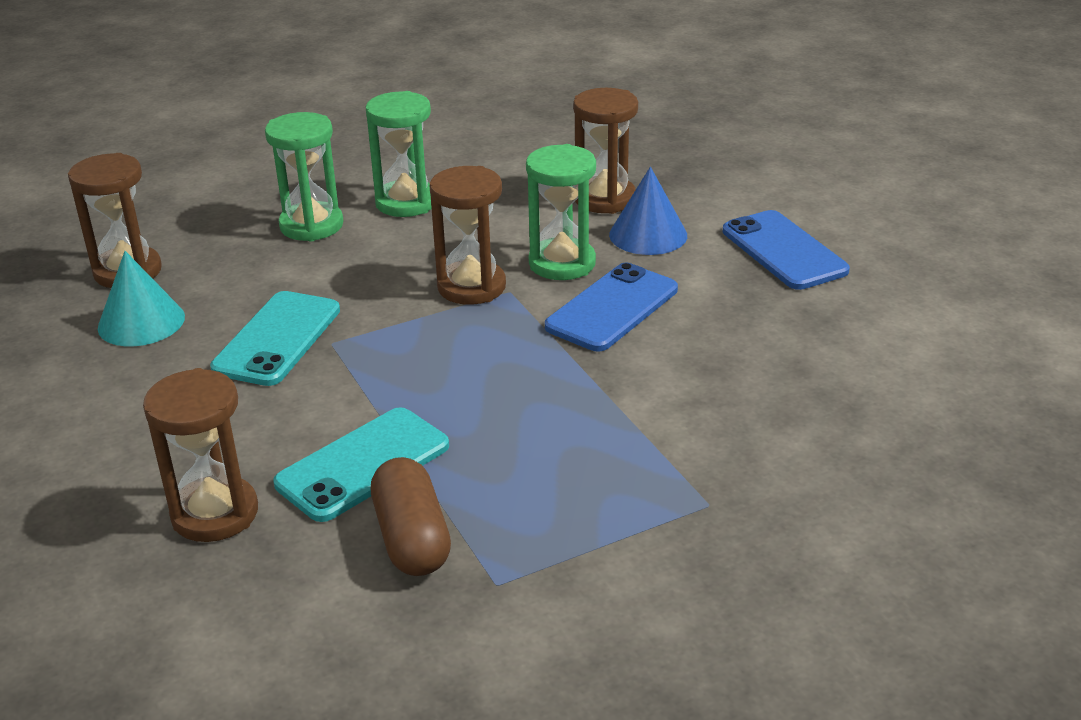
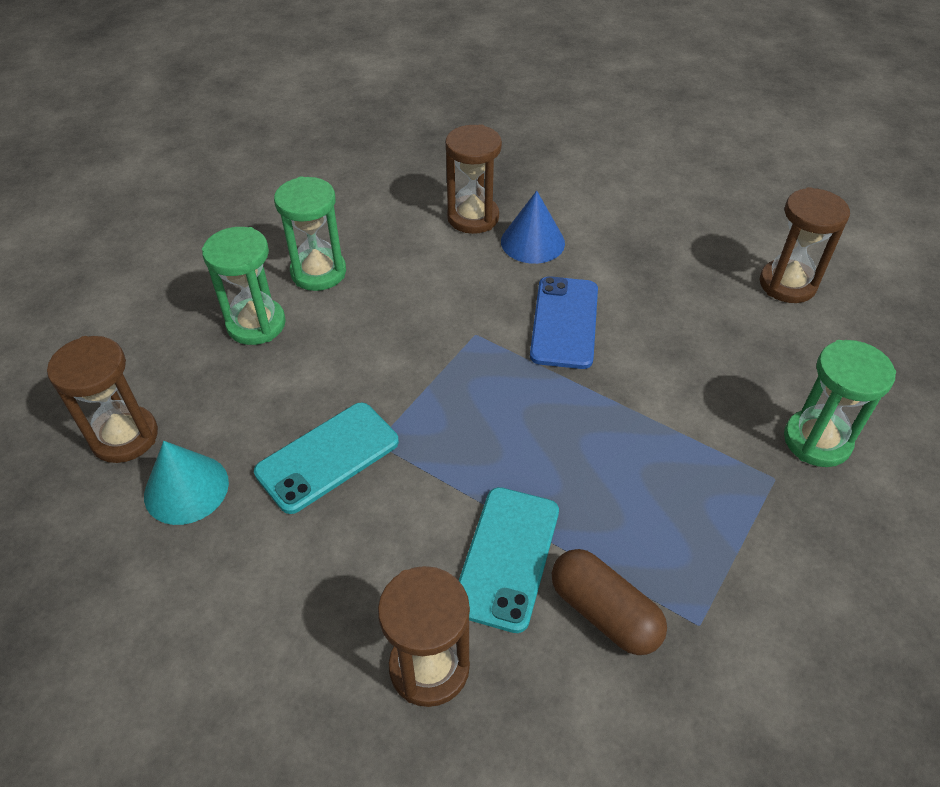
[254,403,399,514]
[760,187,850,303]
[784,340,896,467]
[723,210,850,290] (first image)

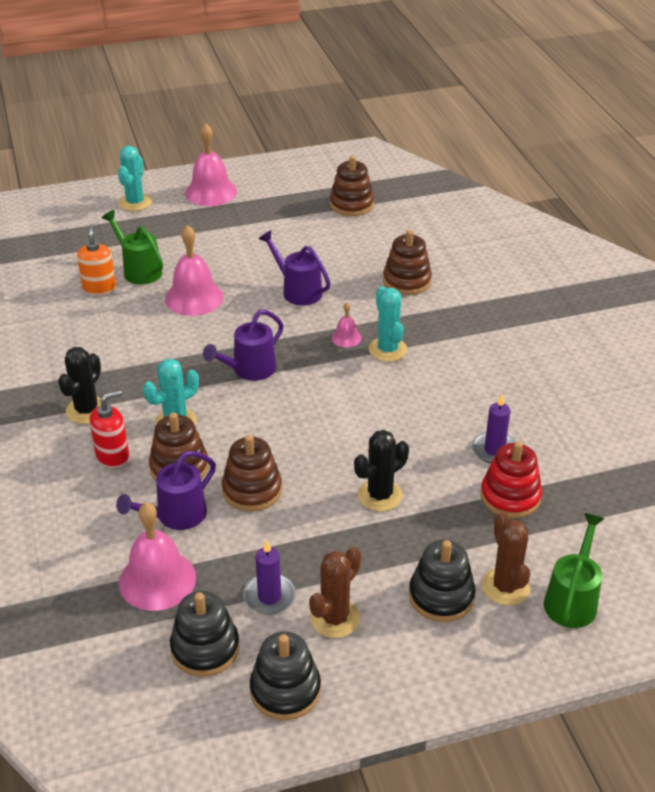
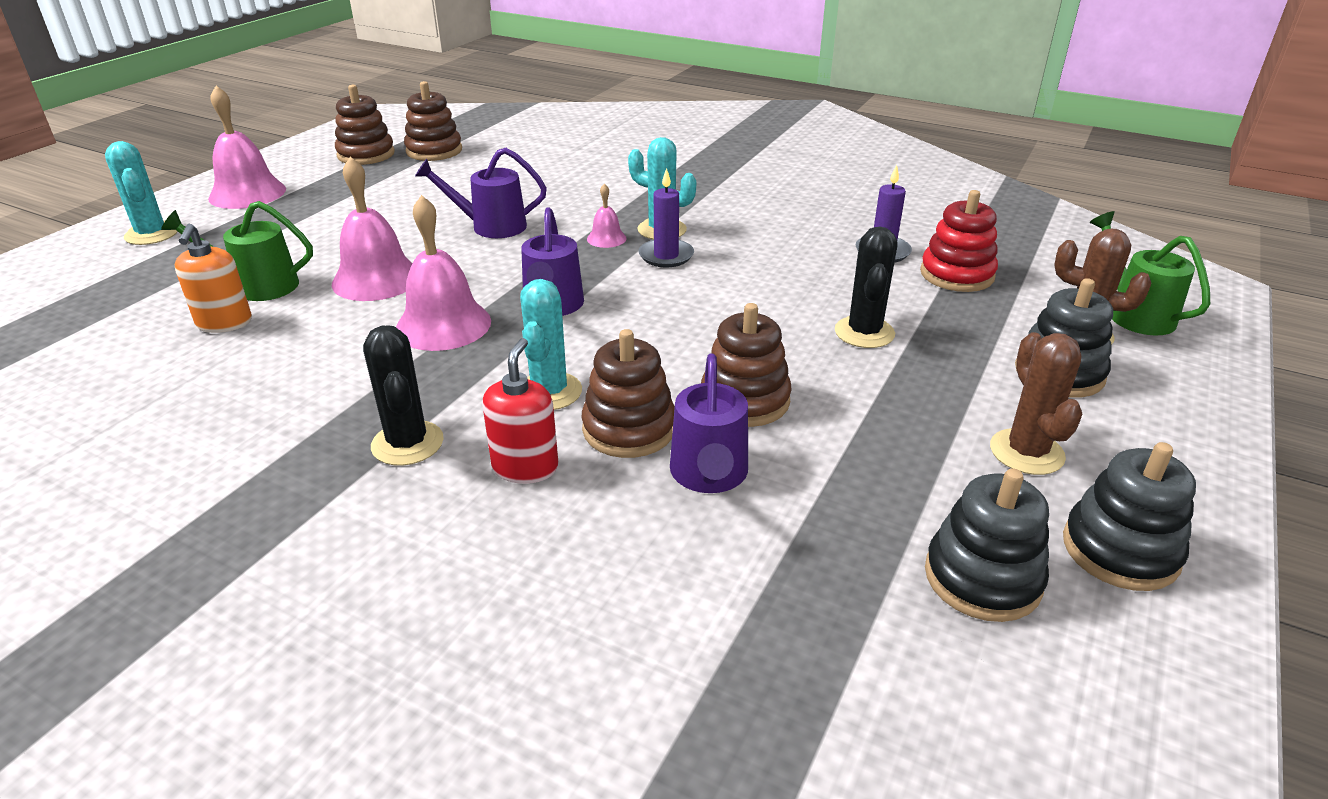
[174,224,252,333]
[396,195,491,351]
[639,168,694,267]
[335,85,395,165]

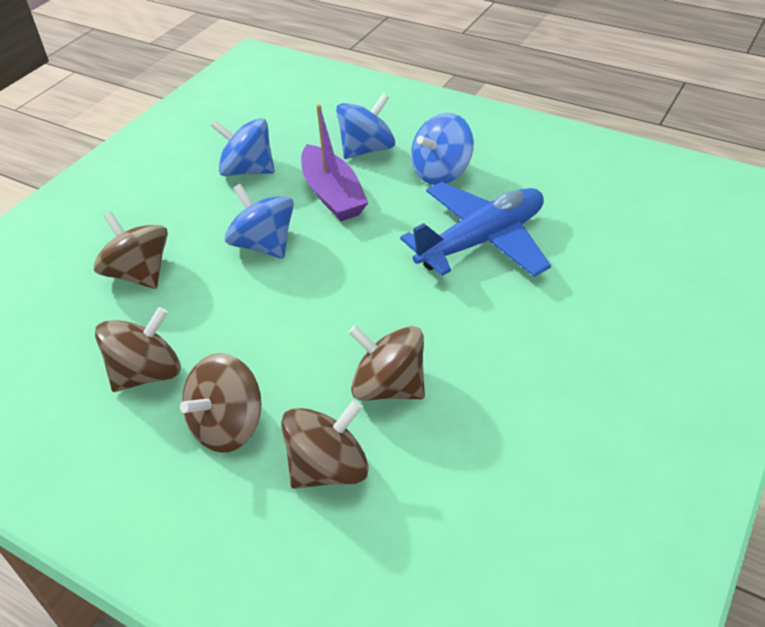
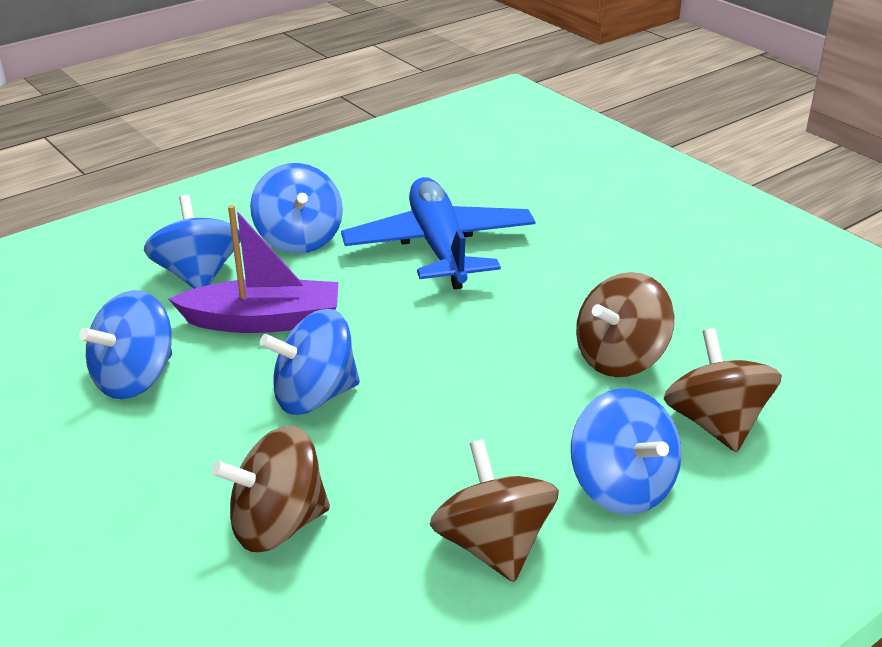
[571,388,682,515]

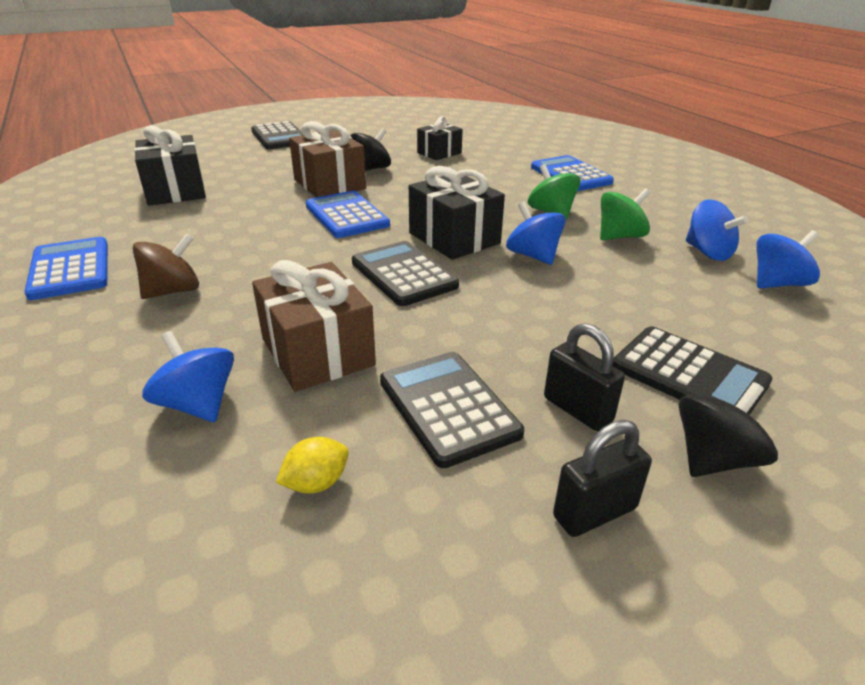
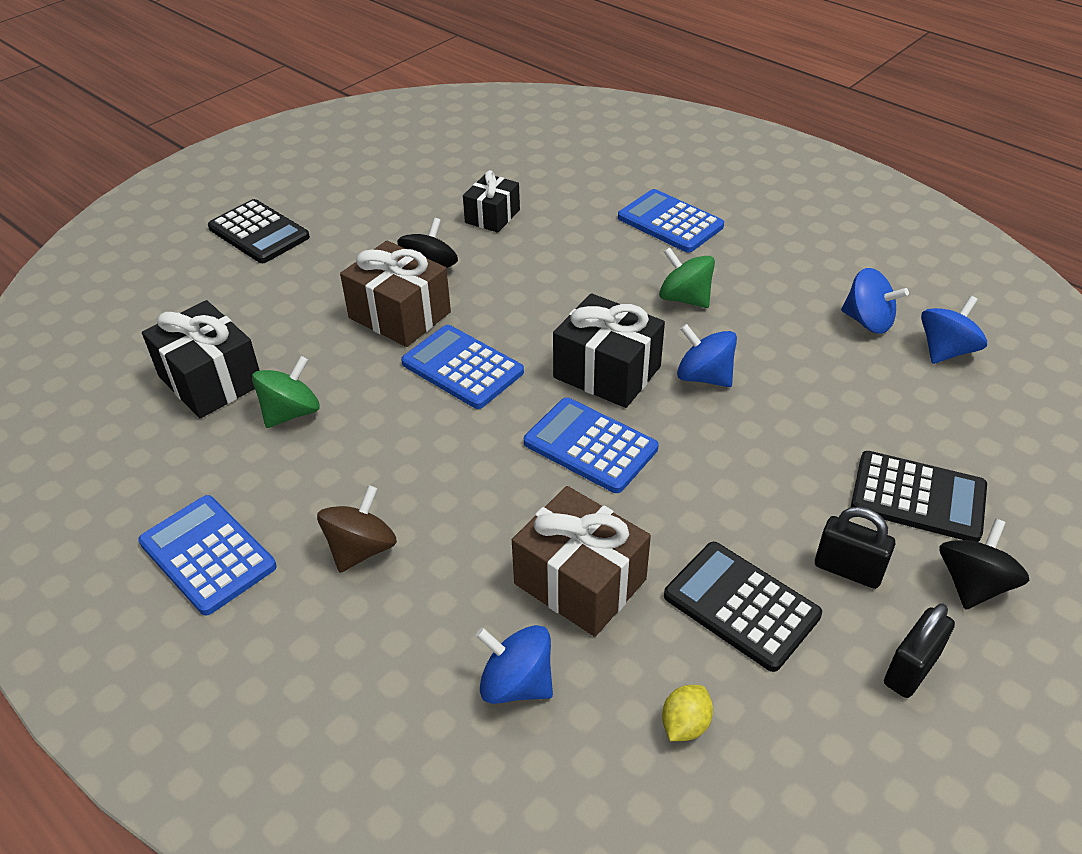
[524,397,658,493]
[252,356,320,428]

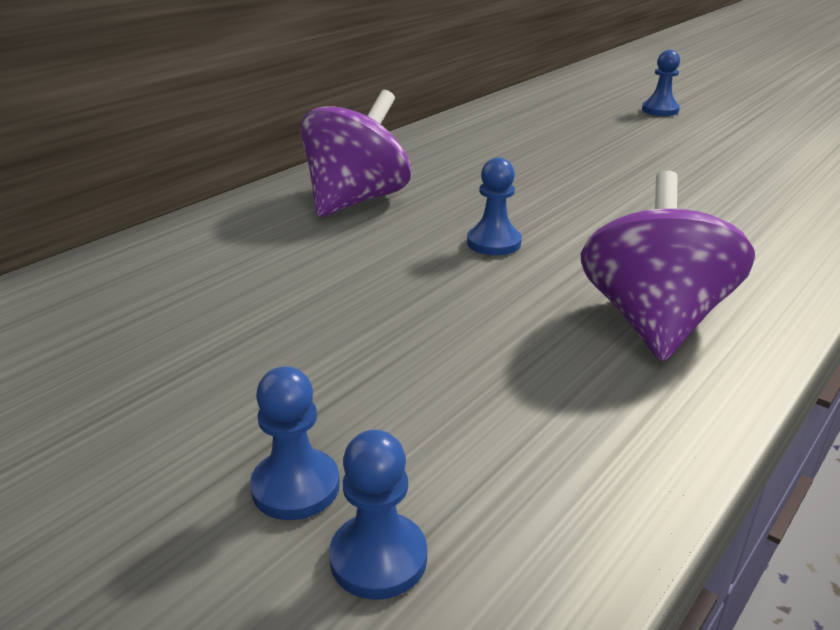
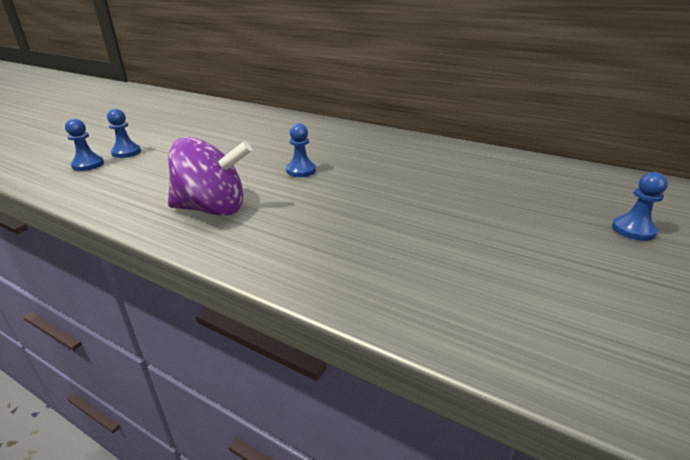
[300,90,411,217] (first image)

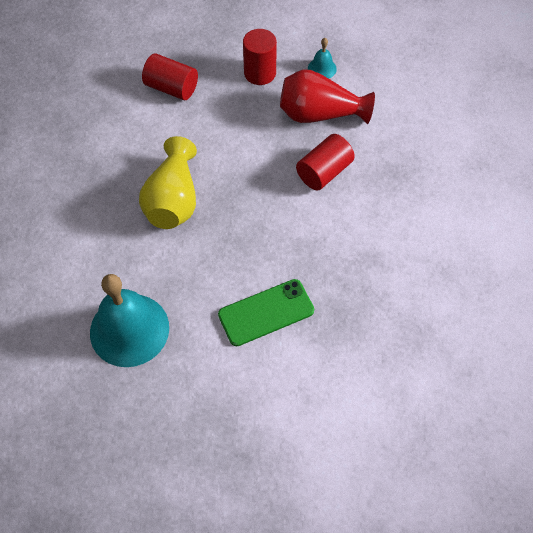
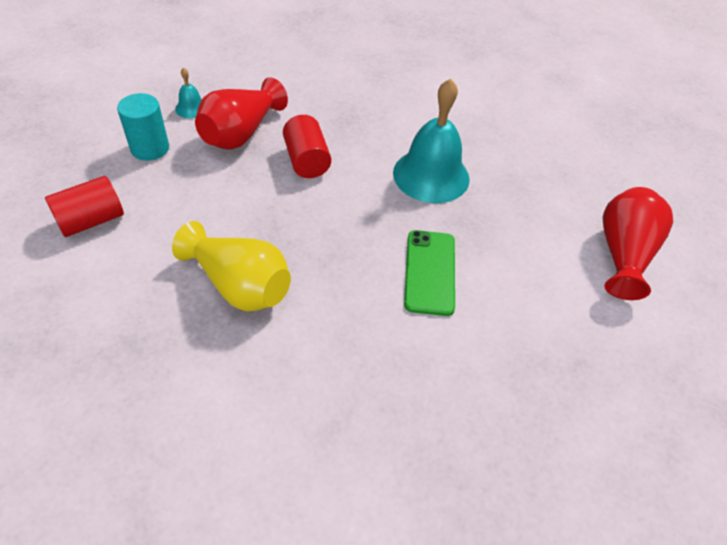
[393,78,470,203]
[117,93,169,161]
[603,187,673,300]

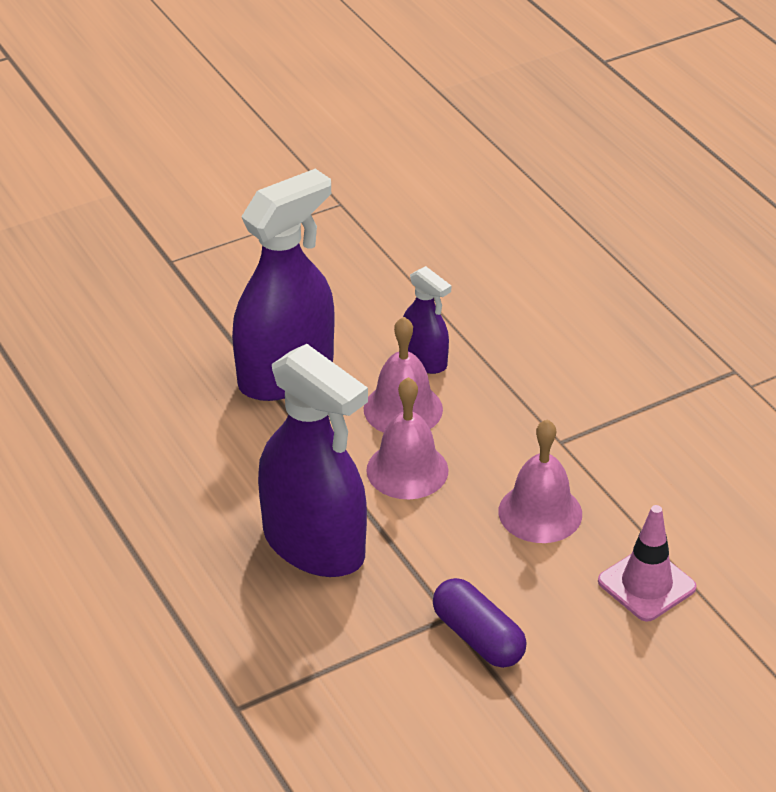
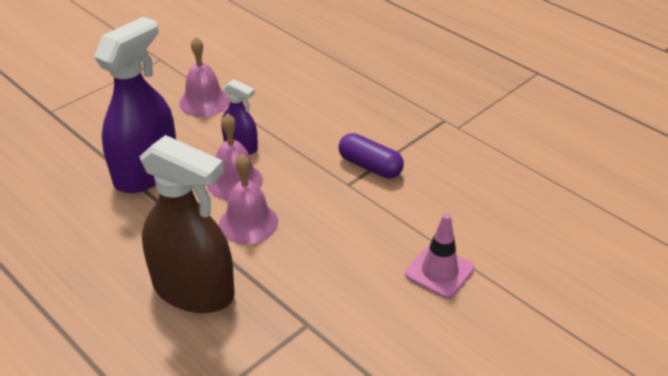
[140,135,235,313]
[339,133,404,179]
[179,37,229,117]

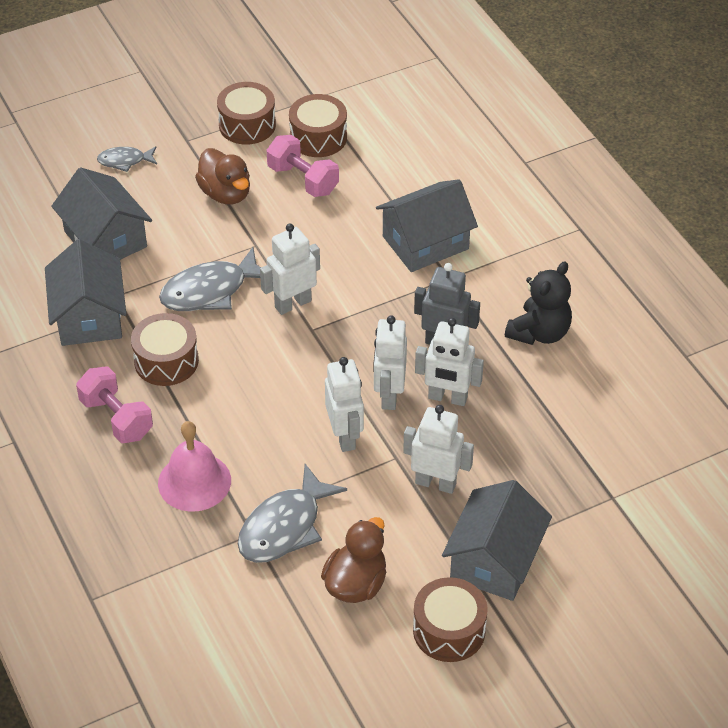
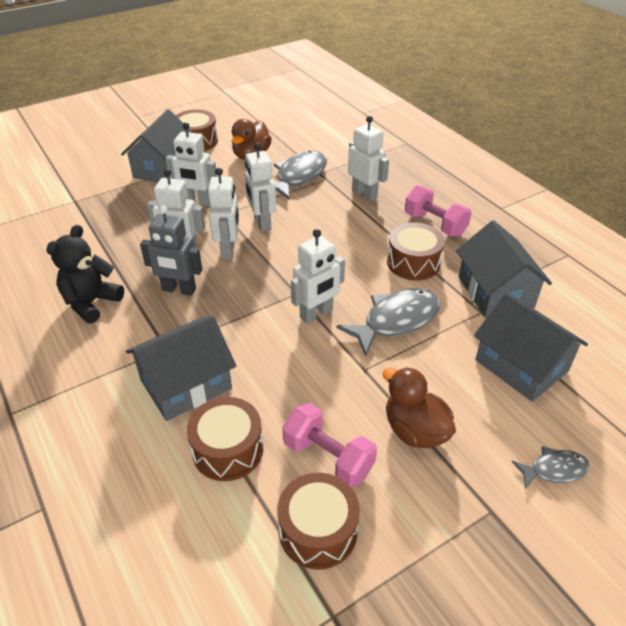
[348,116,389,202]
[187,397,263,481]

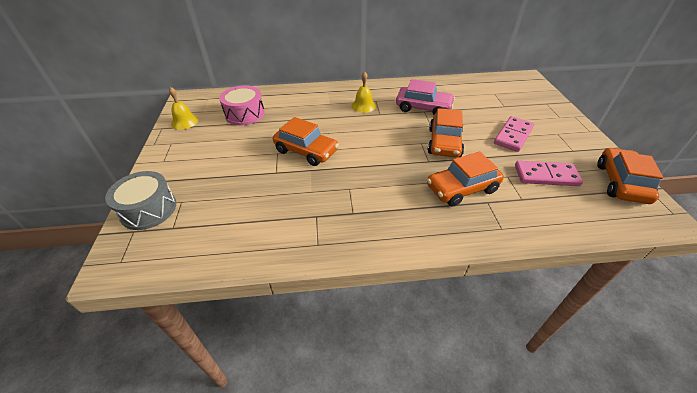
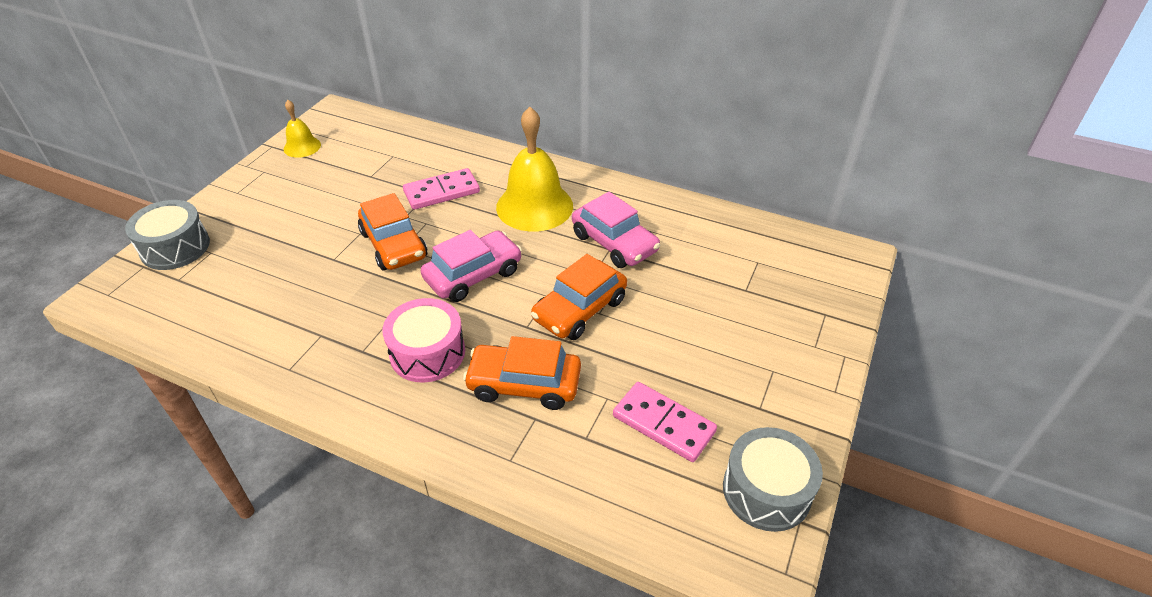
[383,298,465,382]
[496,107,573,232]
[403,168,480,210]
[723,427,823,532]
[421,230,522,302]

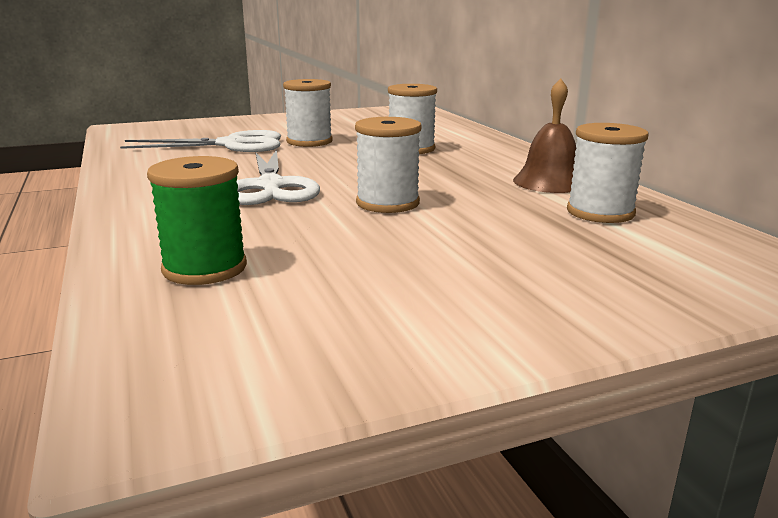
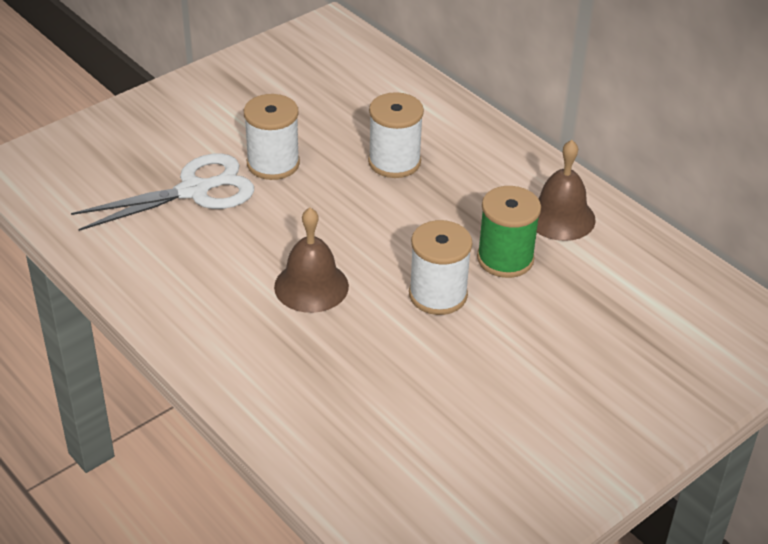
[477,186,541,278]
[274,208,349,313]
[567,123,649,223] (first image)

